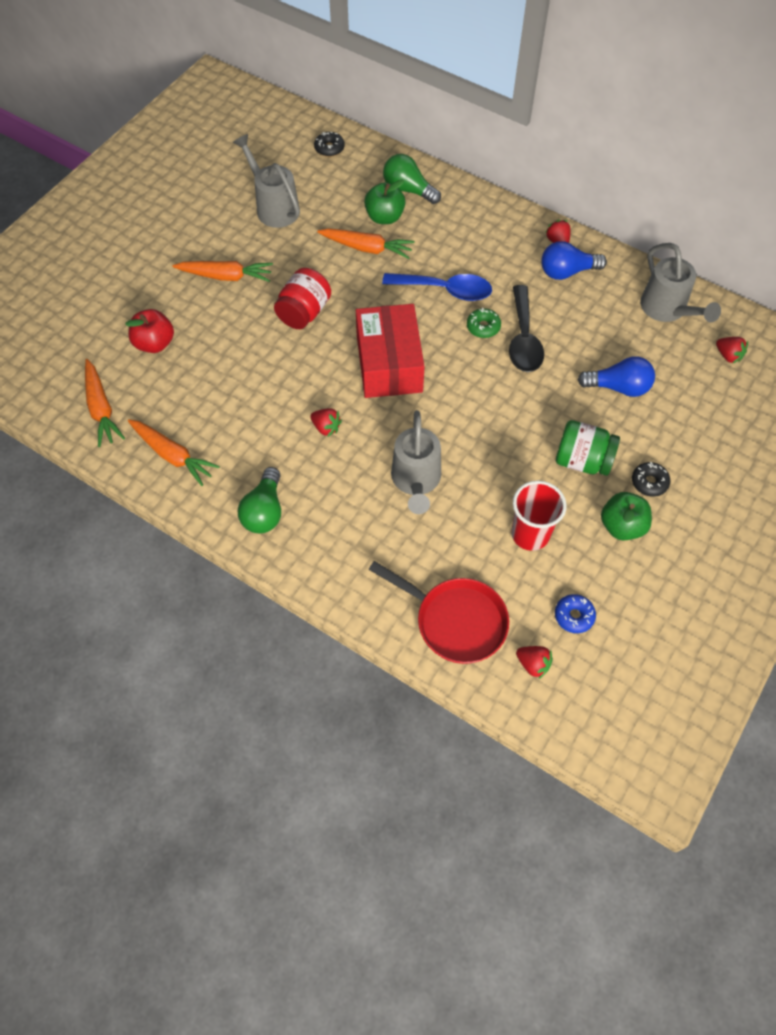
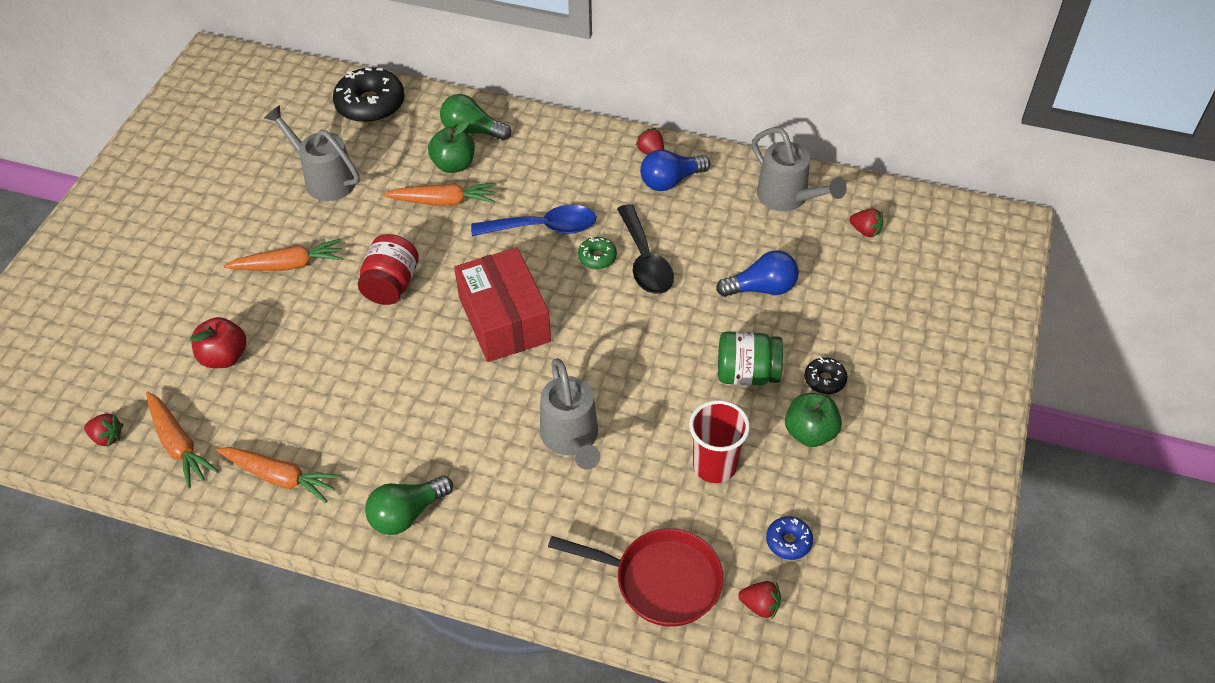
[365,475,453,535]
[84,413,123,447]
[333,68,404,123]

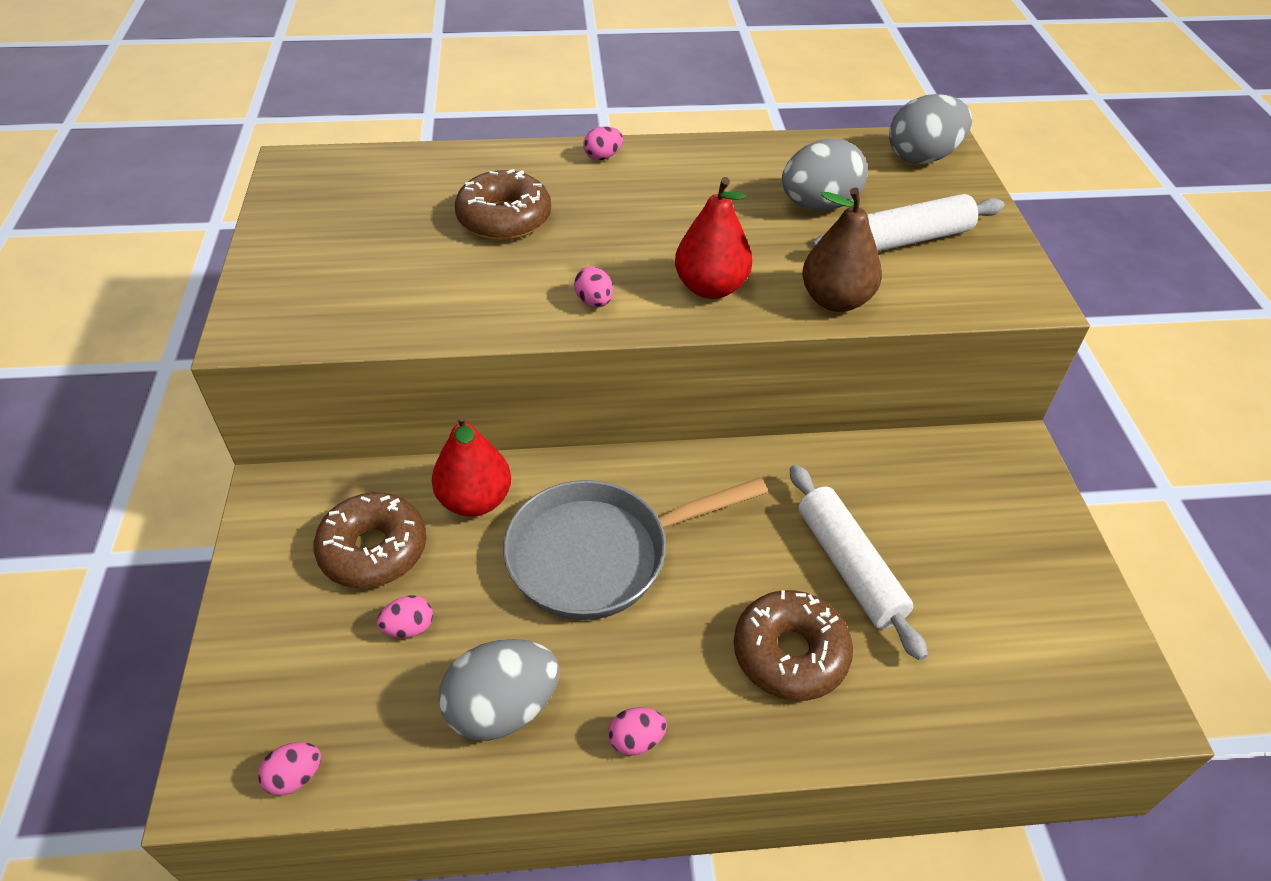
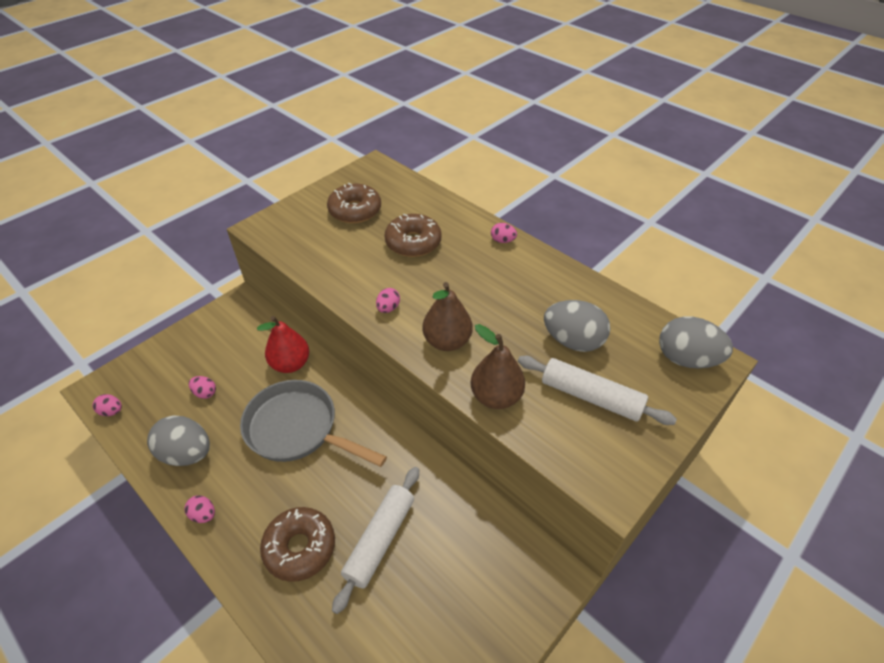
[327,183,381,223]
[422,282,472,351]

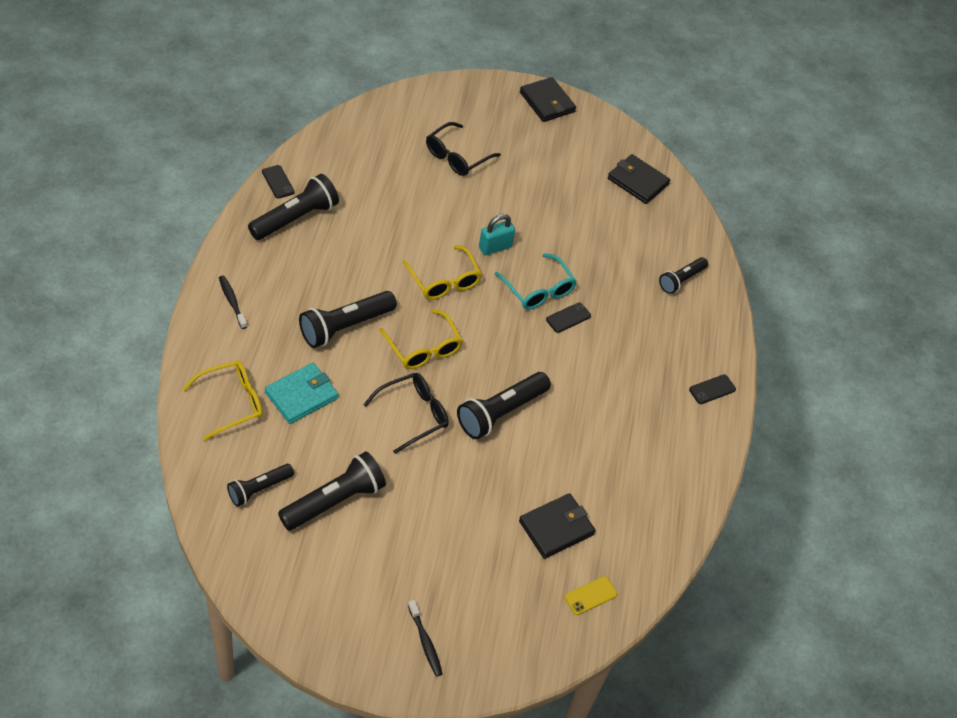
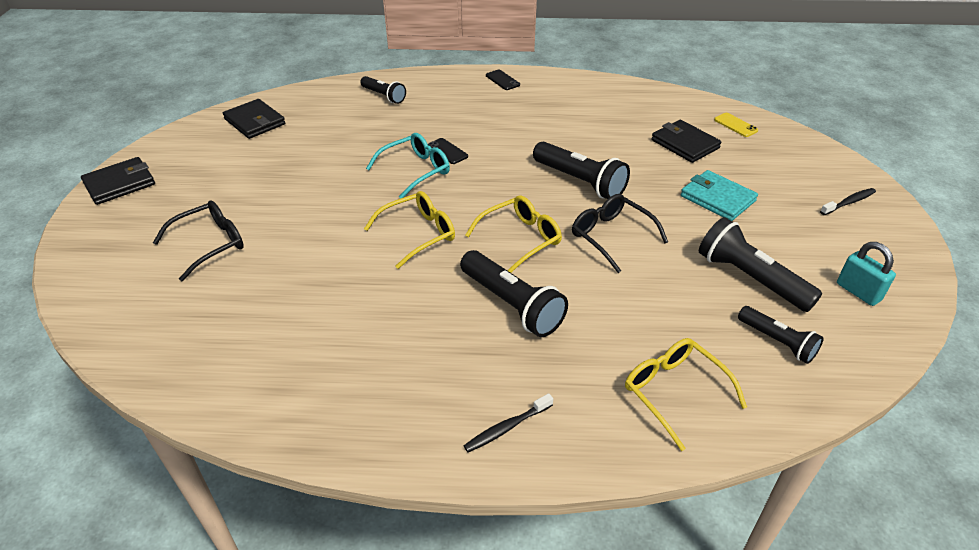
[248,174,339,240] (first image)
[262,165,295,199] (first image)
[681,170,758,221]
[153,200,244,281]
[837,242,896,306]
[223,99,285,139]

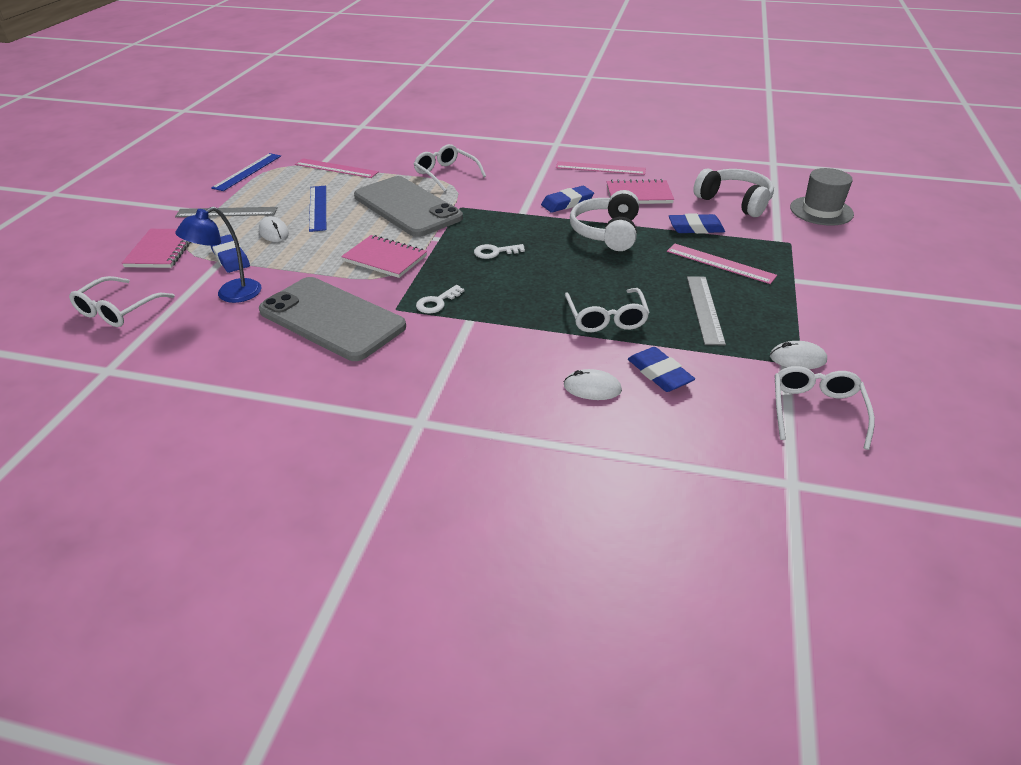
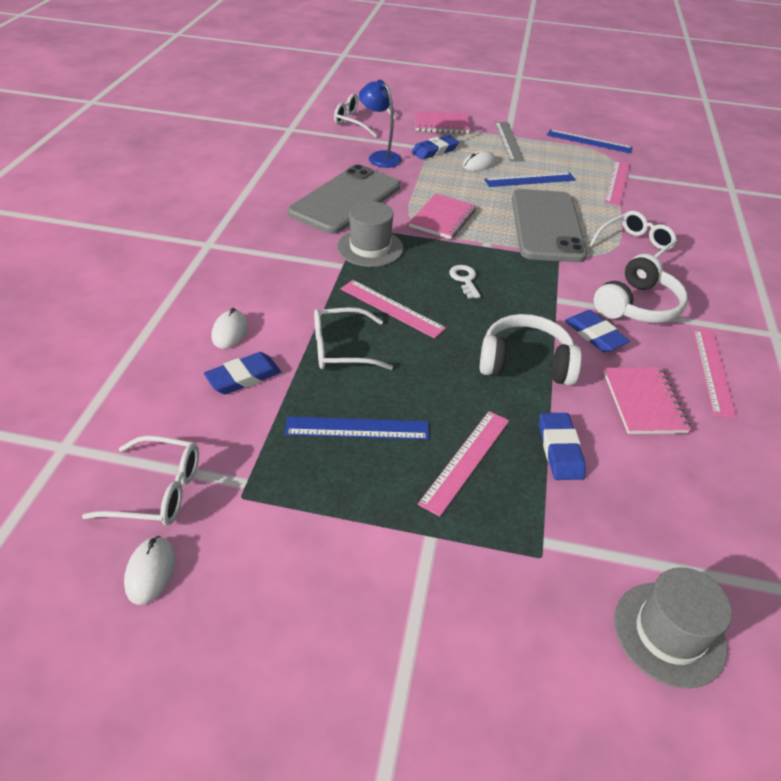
[512,189,587,262]
[337,201,403,267]
[285,417,429,440]
[594,254,688,323]
[124,536,175,605]
[341,280,446,339]

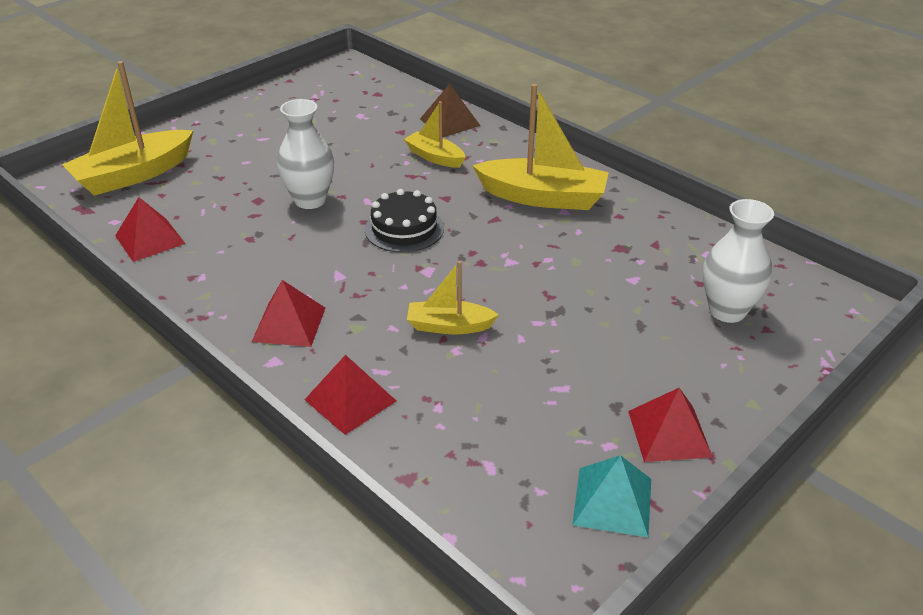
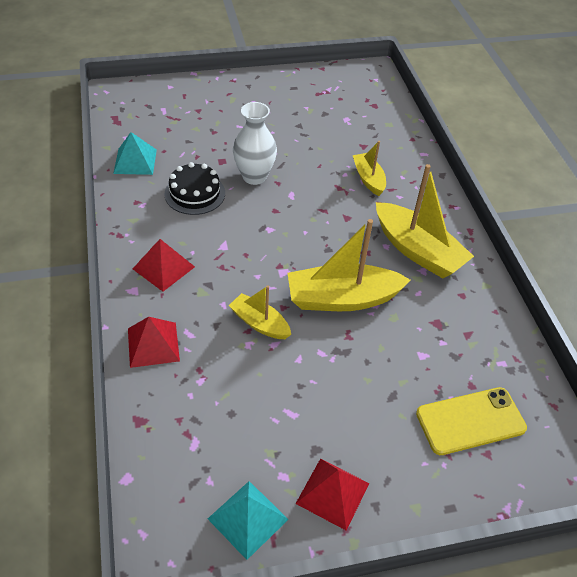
[288,219,410,311]
[113,132,157,175]
[164,162,225,215]
[420,84,480,138] (first image)
[416,387,527,455]

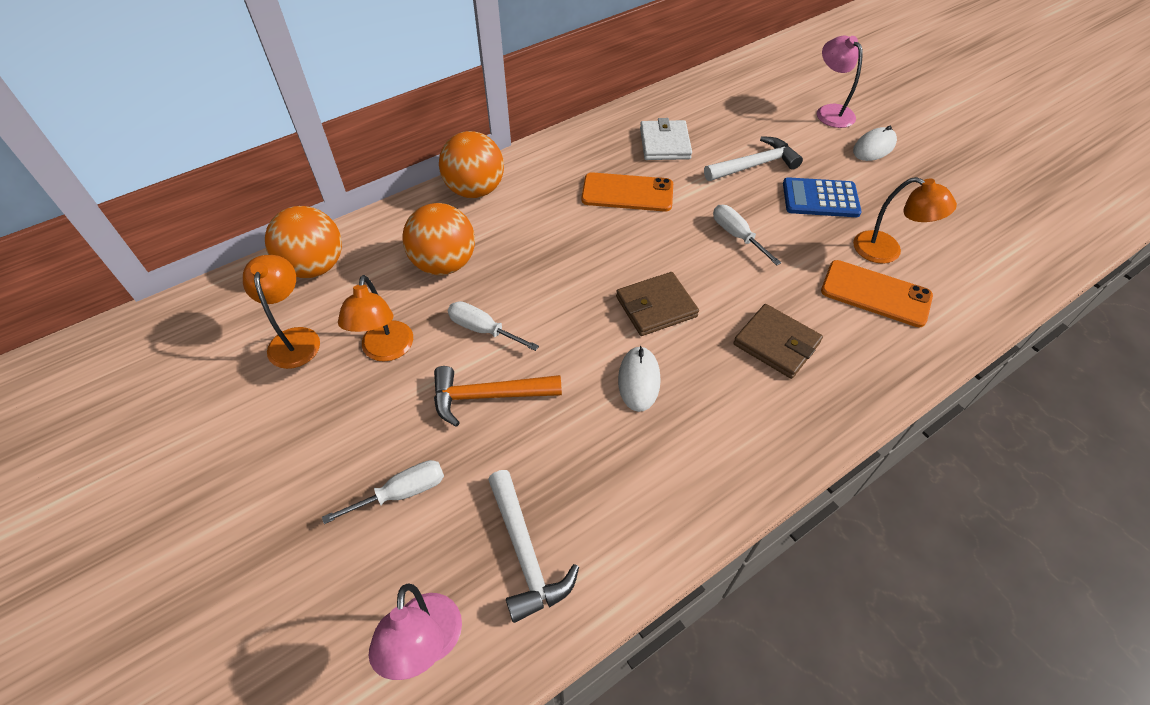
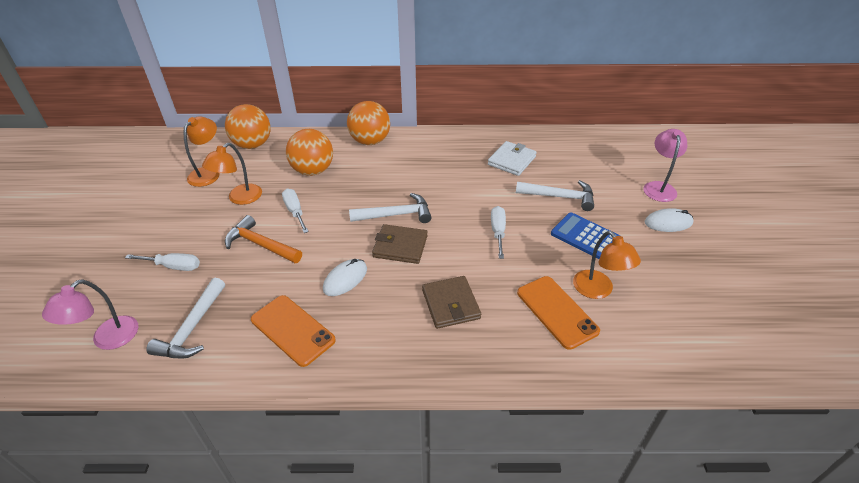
[251,295,336,367]
[349,193,432,223]

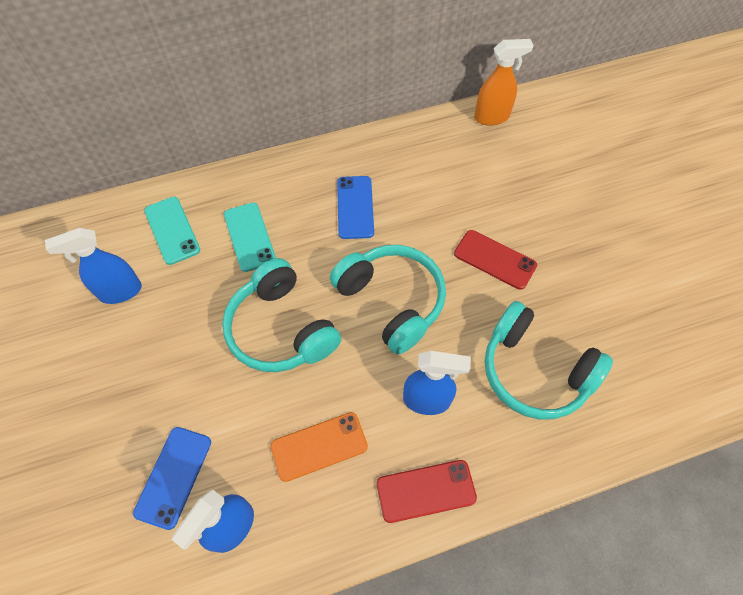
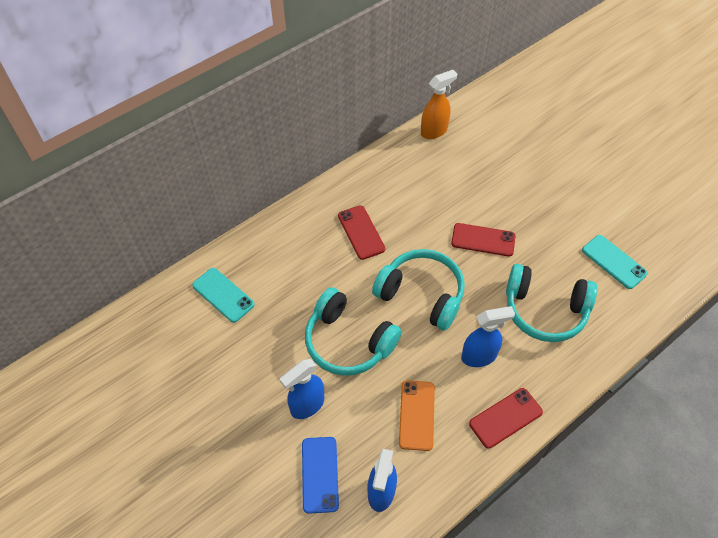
[280,359,324,419]
[582,235,648,289]
[399,380,435,451]
[338,205,385,260]

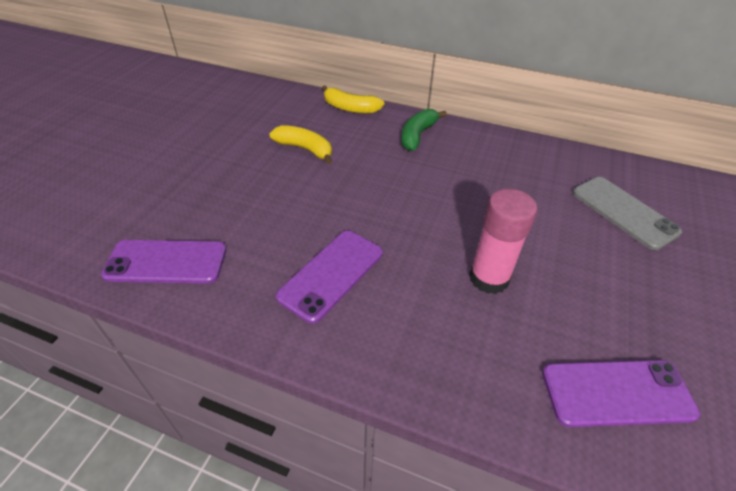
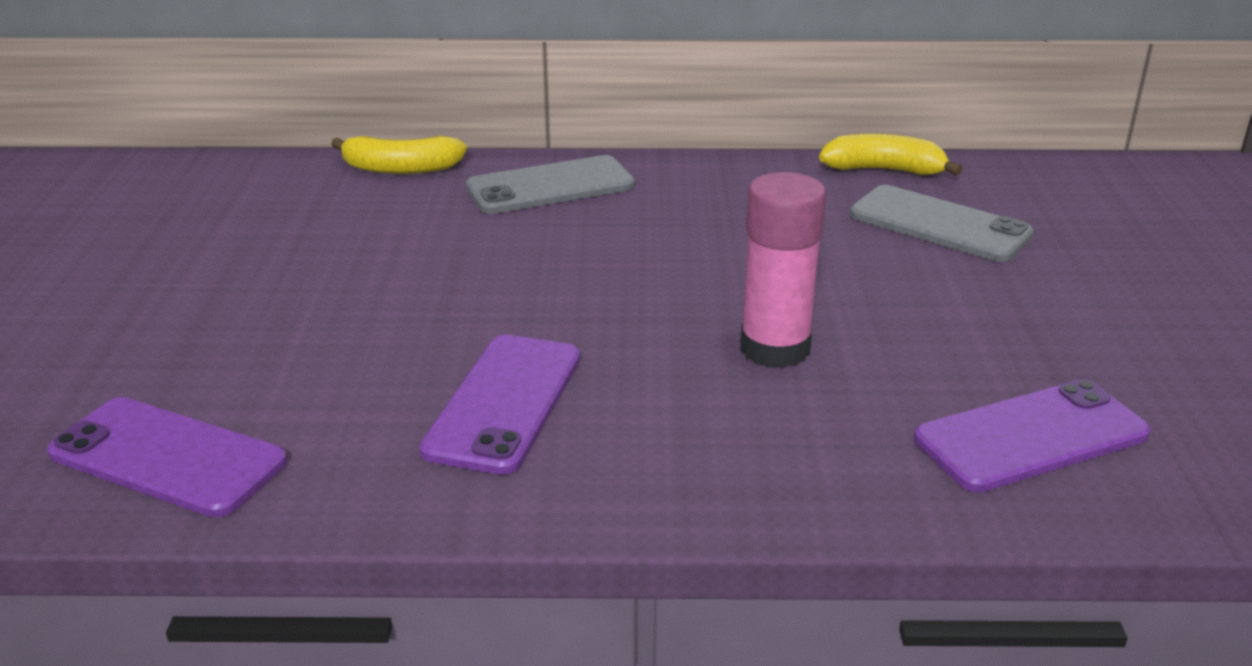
[47,397,287,518]
[819,134,963,175]
[466,155,635,214]

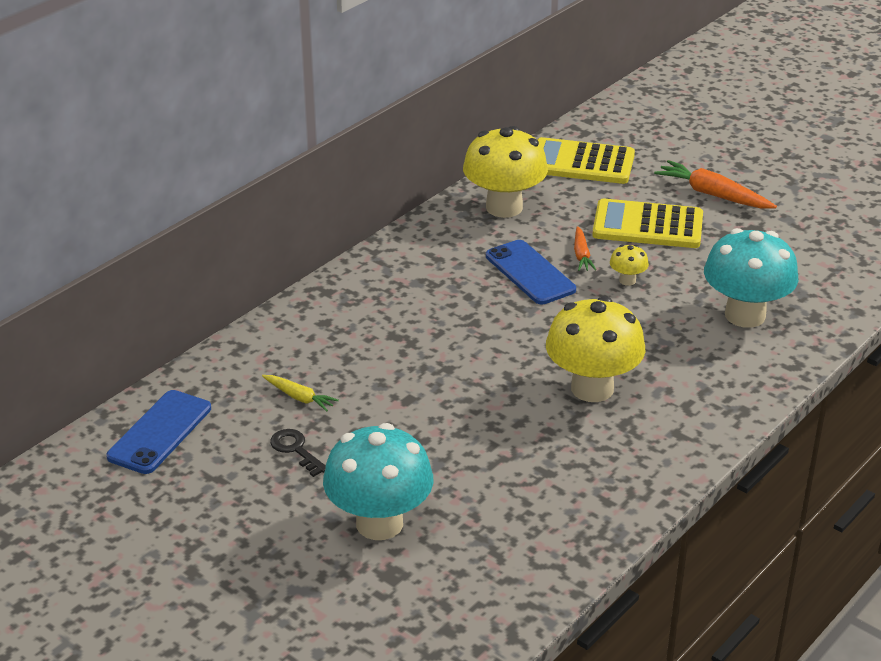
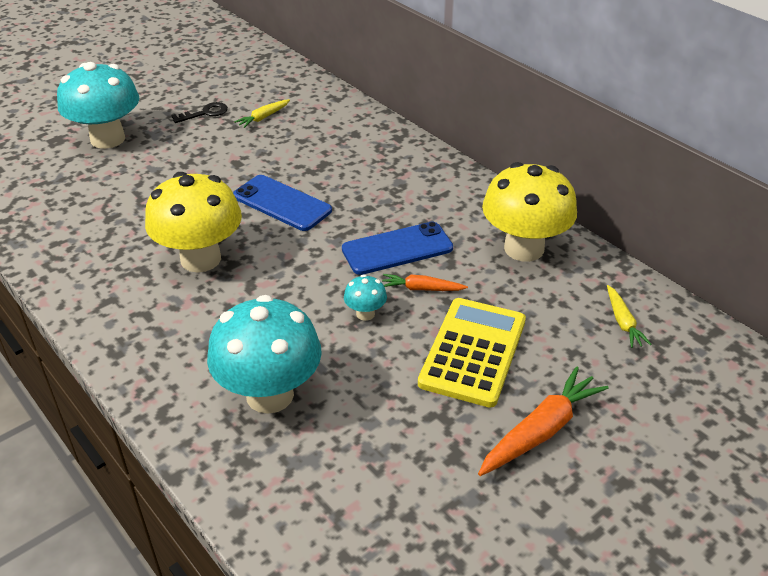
[233,175,332,231]
[607,285,652,348]
[344,275,387,321]

